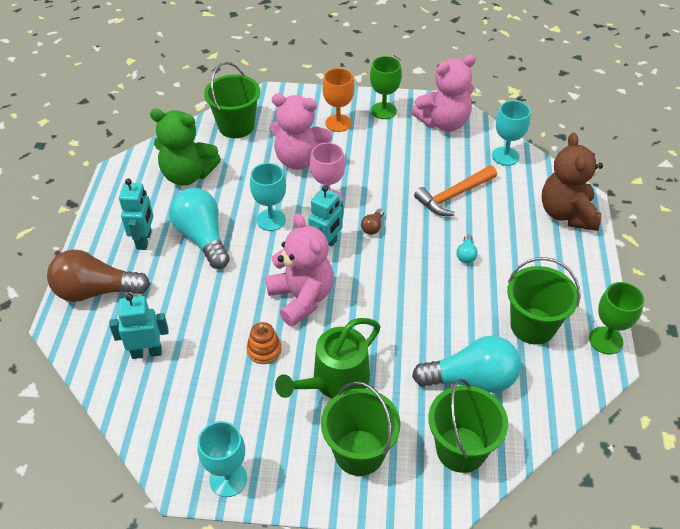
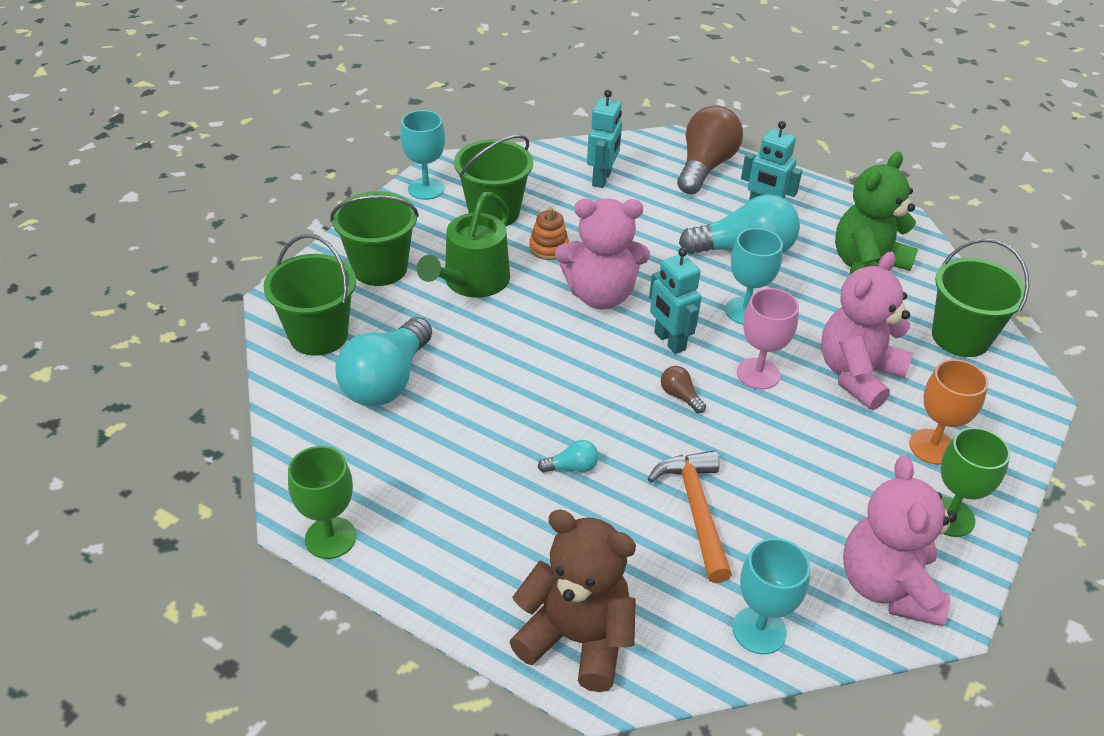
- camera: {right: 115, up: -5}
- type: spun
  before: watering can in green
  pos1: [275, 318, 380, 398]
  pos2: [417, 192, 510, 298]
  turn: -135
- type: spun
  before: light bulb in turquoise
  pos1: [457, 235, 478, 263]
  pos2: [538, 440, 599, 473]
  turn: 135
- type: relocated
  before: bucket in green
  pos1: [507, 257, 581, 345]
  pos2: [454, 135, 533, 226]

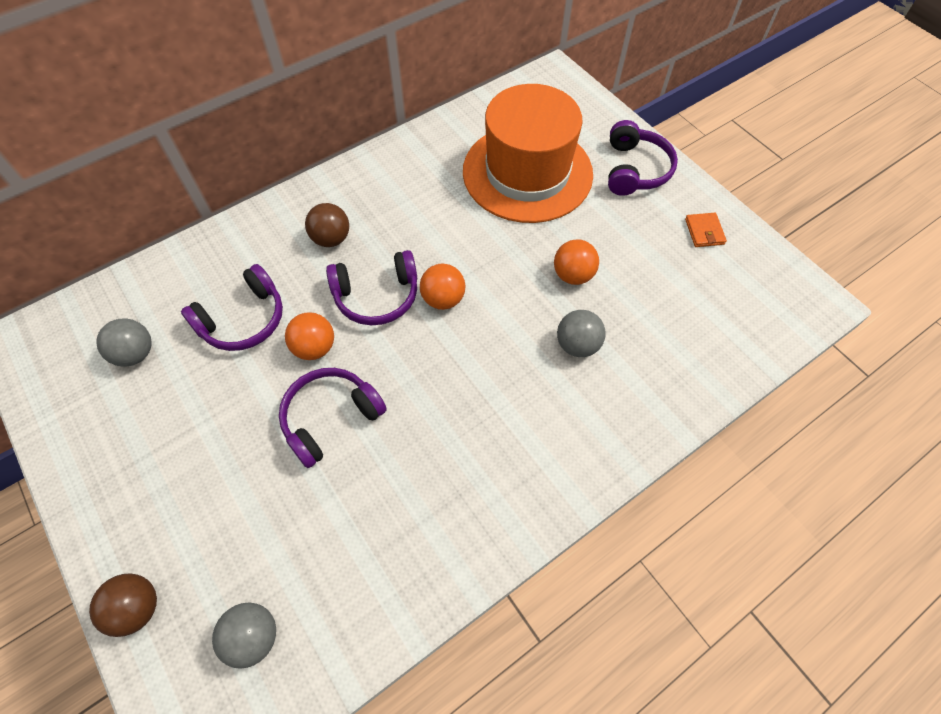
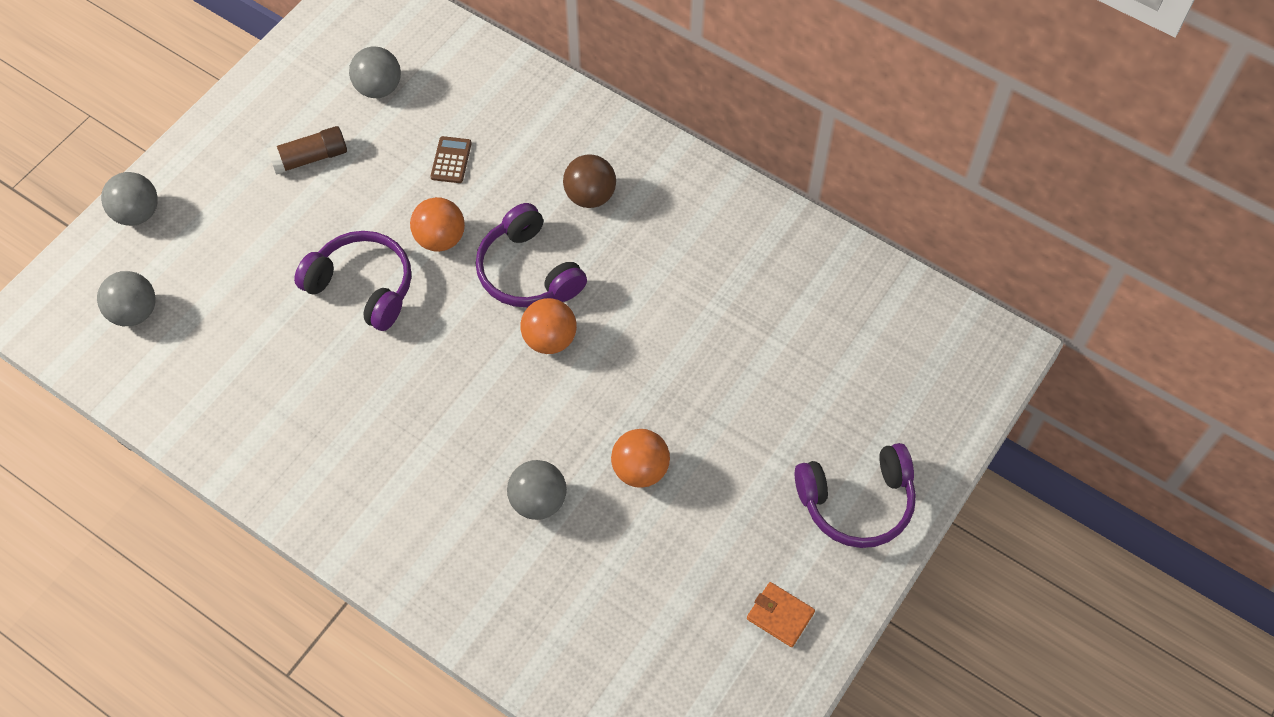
- camera: {right: 70, up: 0}
- type: colour
  before: ball in brown
  after: ball in grey
  pos1: [89, 573, 157, 637]
  pos2: [101, 172, 158, 226]
- type: exchanged
  before: headphones in purple
  after: calculator in brown
  pos1: [181, 264, 283, 351]
  pos2: [430, 136, 472, 183]
- type: missing
  before: hat in orange
  pos1: [463, 84, 593, 223]
- type: spun
  before: wallet in orange
  pos1: [685, 213, 727, 247]
  pos2: [747, 582, 815, 647]
  turn: 60
- type: appeared
  after: glue stick in brown
  pos2: [267, 126, 347, 175]

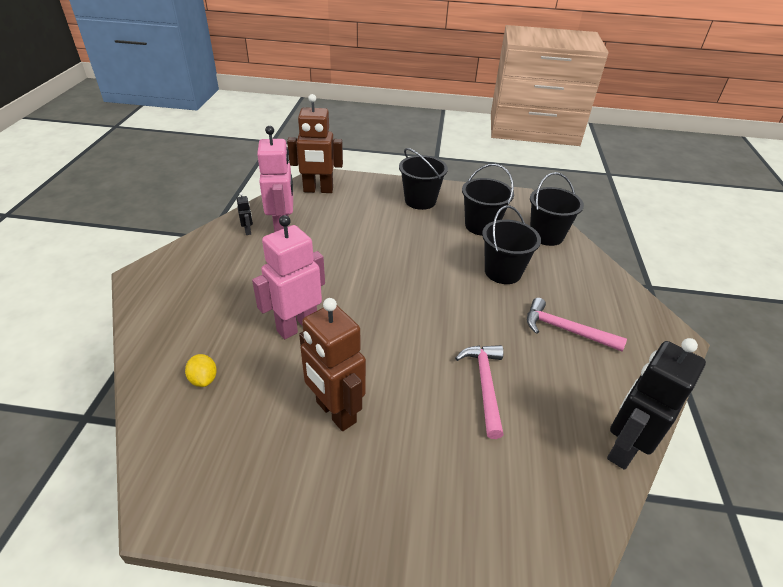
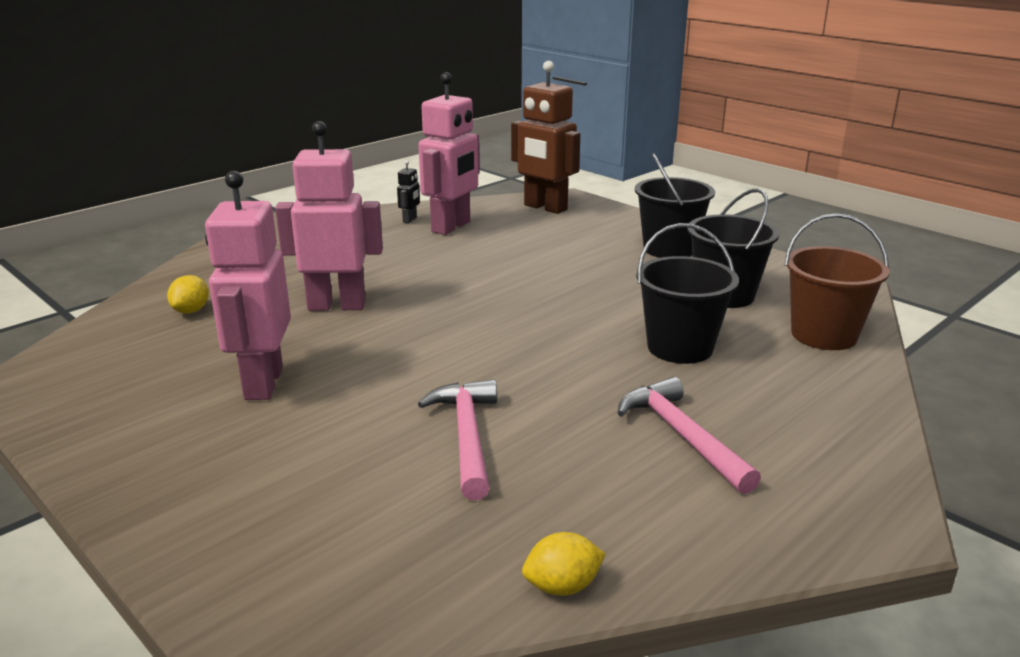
- camera: {right: 40, up: -15}
- type: colour
  before: robot in brown
  after: robot in pink
  pos1: [299, 298, 366, 431]
  pos2: [205, 171, 291, 400]
- type: spun
  before: hammer in pink
  pos1: [455, 345, 504, 439]
  pos2: [418, 379, 497, 500]
  turn: -45
- type: colour
  before: bucket in black
  after: bucket in brown
  pos1: [530, 172, 584, 246]
  pos2: [784, 213, 889, 350]
- type: exchanged
  before: robot in black
  after: lemon in yellow
  pos1: [607, 338, 706, 470]
  pos2: [522, 532, 606, 596]

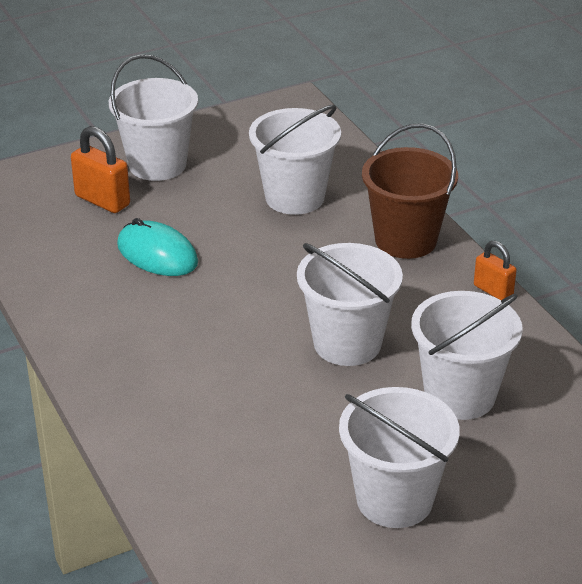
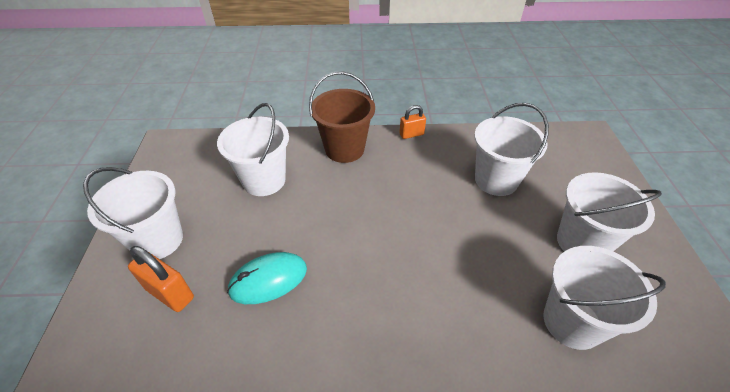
- camera: {right: -65, up: 10}
- type: spun
  before: padlock in orange
  pos1: [71, 126, 130, 213]
  pos2: [128, 246, 194, 312]
  turn: 60
- type: relocated
  before: bucket in white
  pos1: [297, 243, 403, 366]
  pos2: [543, 246, 666, 350]

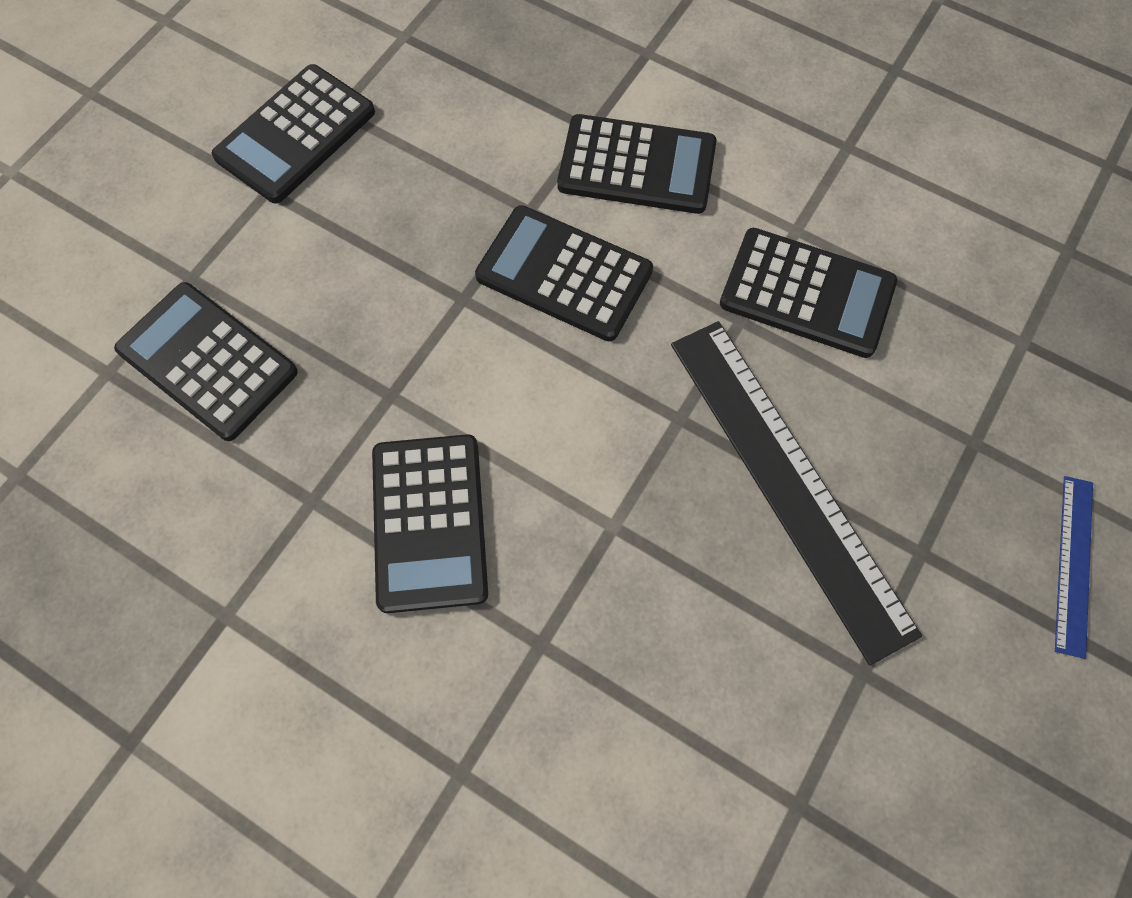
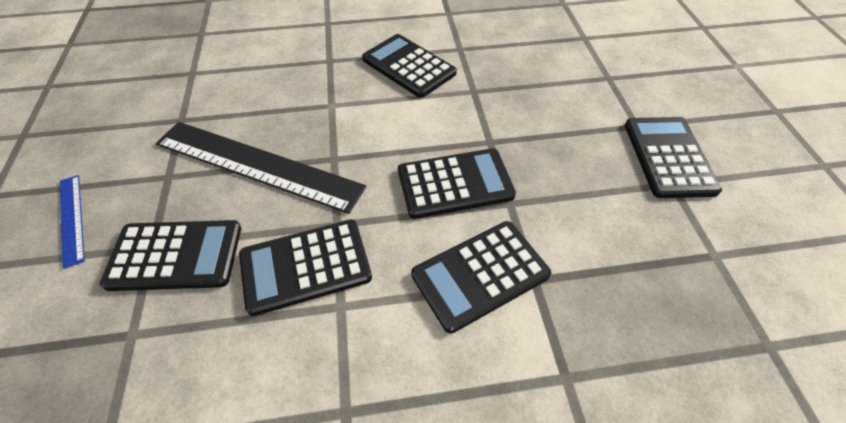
- camera: {right: 140, up: -15}
- type: relocated
  before: calculator in black
  pos1: [114, 282, 298, 441]
  pos2: [100, 220, 241, 291]

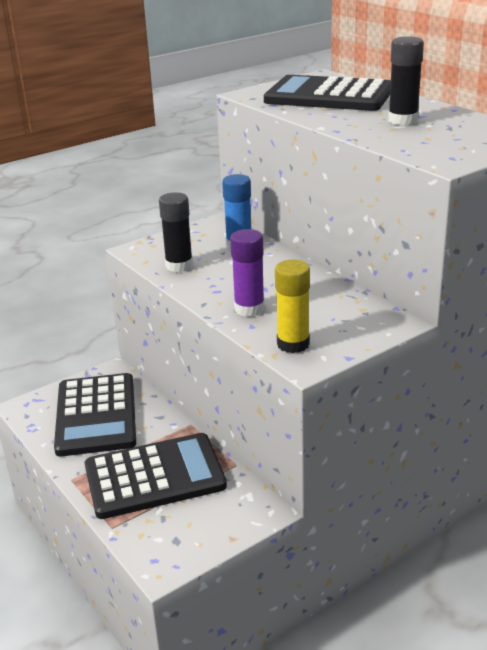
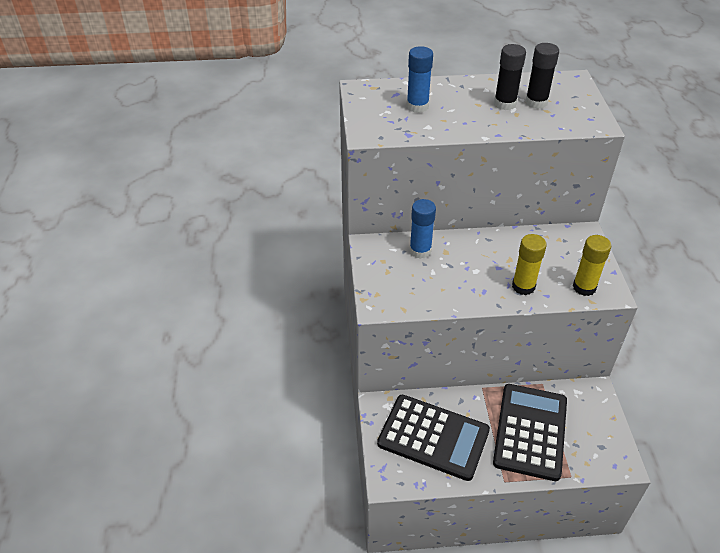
- camera: {right: -60, up: 15}
- type: relocated
  before: glue stick in black
  pos1: [159, 192, 193, 272]
  pos2: [525, 43, 559, 109]
- type: colour
  before: glue stick in purple
  after: glue stick in yellow
  pos1: [230, 229, 265, 317]
  pos2: [512, 234, 547, 295]
- type: exchanged
  before: calculator in black
  after: glue stick in blue
  pos1: [264, 75, 391, 111]
  pos2: [406, 46, 433, 113]

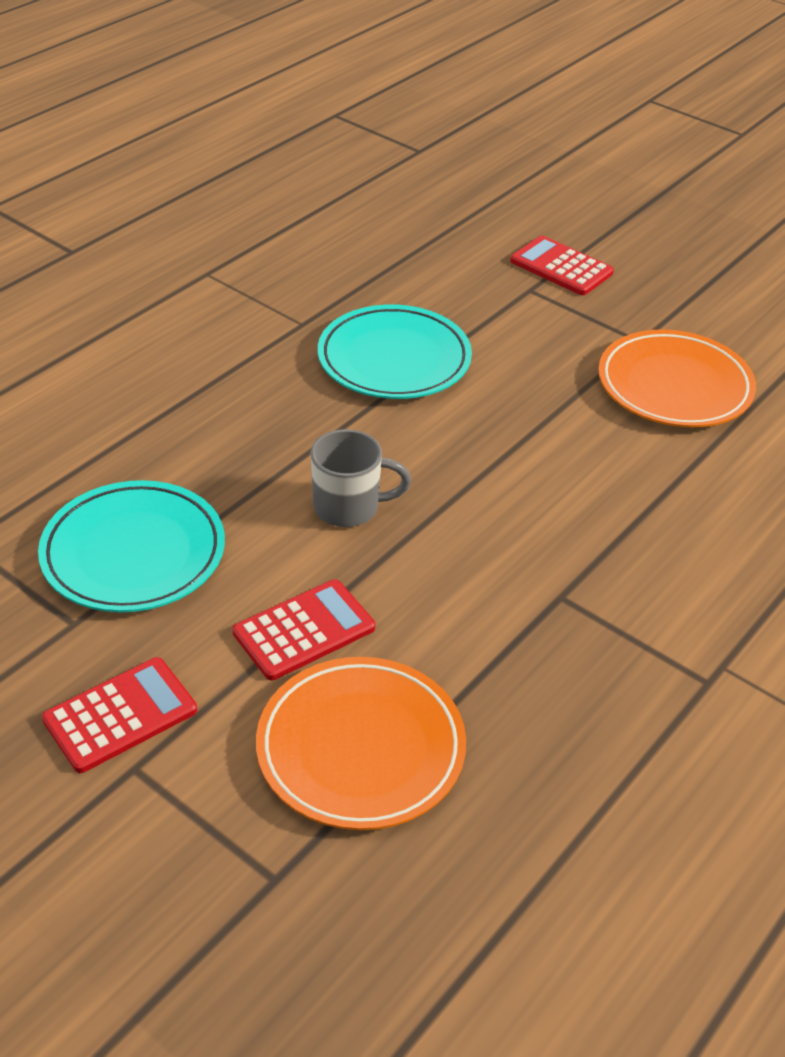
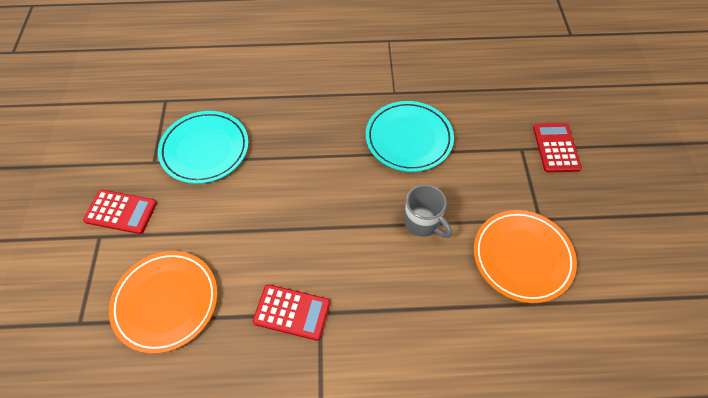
- camera: {right: 50, up: 15}
- type: relocated
  before: calculator in red
  pos1: [232, 579, 375, 680]
  pos2: [253, 284, 330, 341]
- type: relocated
  before: mug in grey
  pos1: [311, 429, 411, 527]
  pos2: [404, 184, 452, 238]

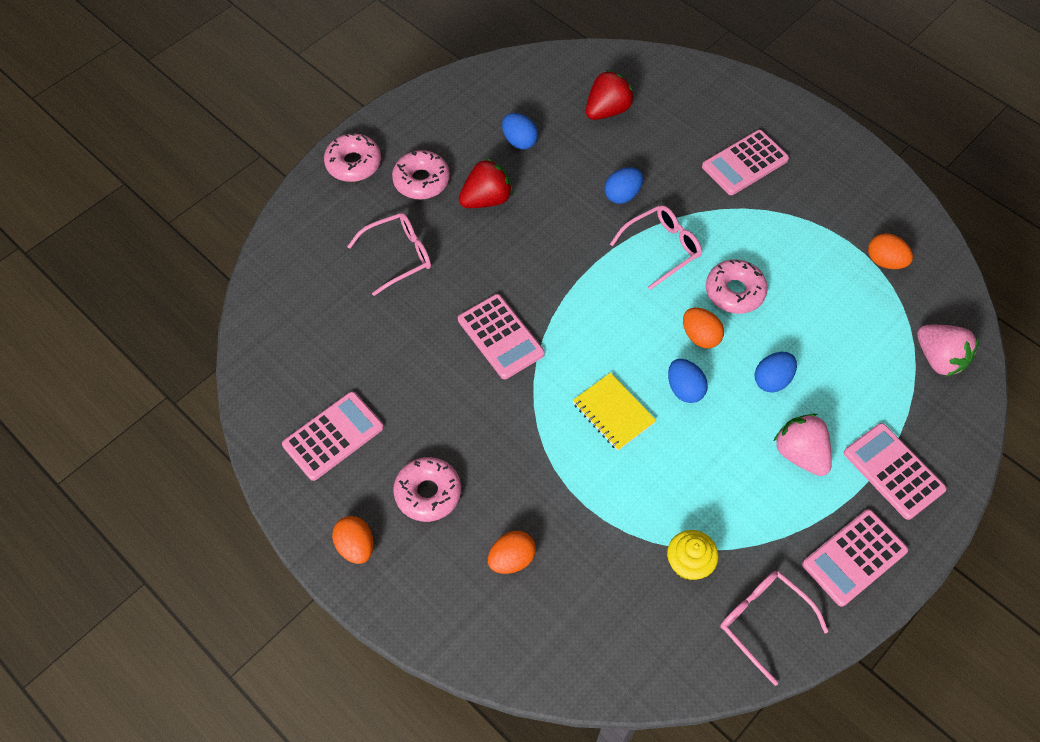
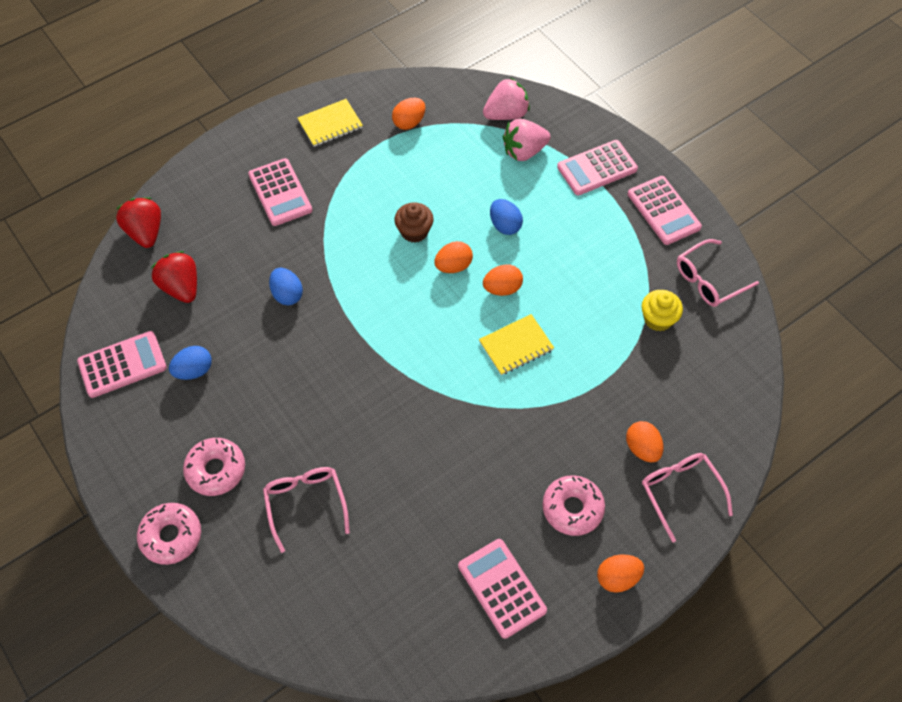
- camera: {right: -80, up: 0}
- type: relocated
  before: calculator in pink
  pos1: [458, 294, 545, 379]
  pos2: [77, 331, 167, 398]
- type: relocated
  before: strawberry in red
  pos1: [459, 158, 513, 208]
  pos2: [116, 197, 161, 248]
- type: relocated
  before: glasses in pink
  pos1: [610, 205, 702, 290]
  pos2: [642, 453, 733, 542]
- type: colour
  before: egg in blue
  after: egg in orange
  pos1: [668, 359, 708, 403]
  pos2: [483, 264, 523, 296]
- type: exchanged
  before: donut in pink
  after: cupcake in brown
  pos1: [706, 259, 768, 314]
  pos2: [394, 203, 434, 243]
- type: relocated
  before: strawberry in pink
  pos1: [774, 414, 832, 476]
  pos2: [503, 119, 551, 161]
- type: appeared
  after: notebook in yellow
  pos2: [298, 99, 363, 147]

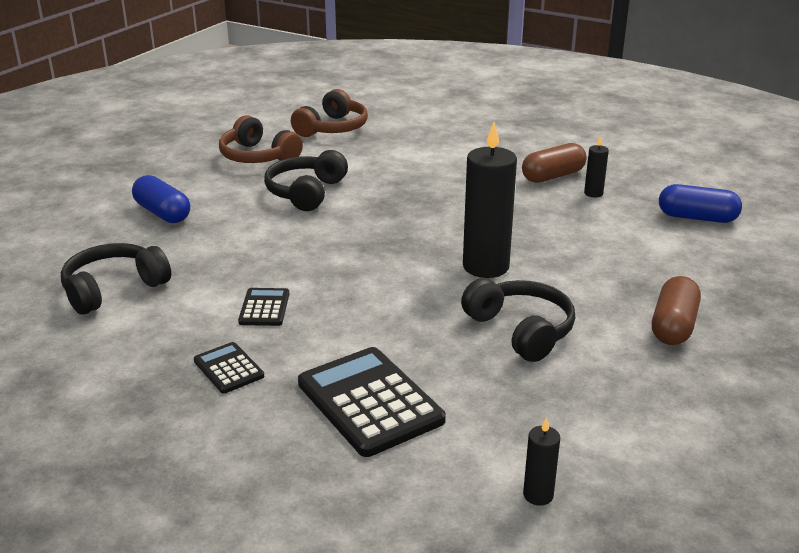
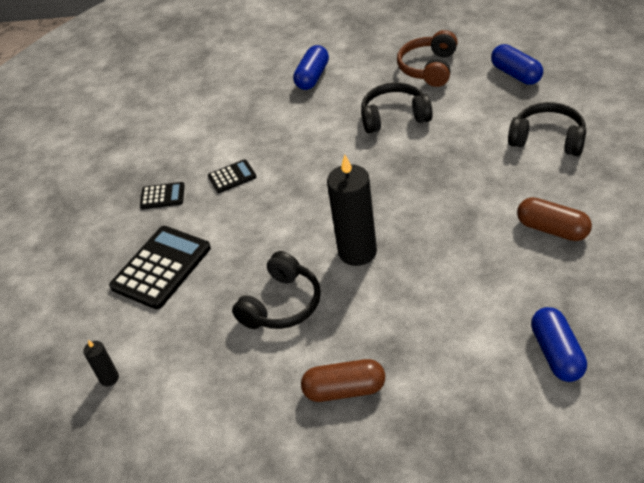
- camera: {right: 70, up: 15}
- type: relocated
  before: headphones in black
  pos1: [61, 243, 171, 315]
  pos2: [508, 102, 586, 156]
- type: spun
  before: calculator in black
  pos1: [194, 342, 264, 394]
  pos2: [140, 182, 185, 209]
  turn: 60
- type: exchanged
  before: headphones in brown
  after: capsule in blue
  pos1: [291, 89, 368, 137]
  pos2: [491, 44, 543, 85]
- type: missing
  before: candle in black
  pos1: [584, 136, 609, 198]

